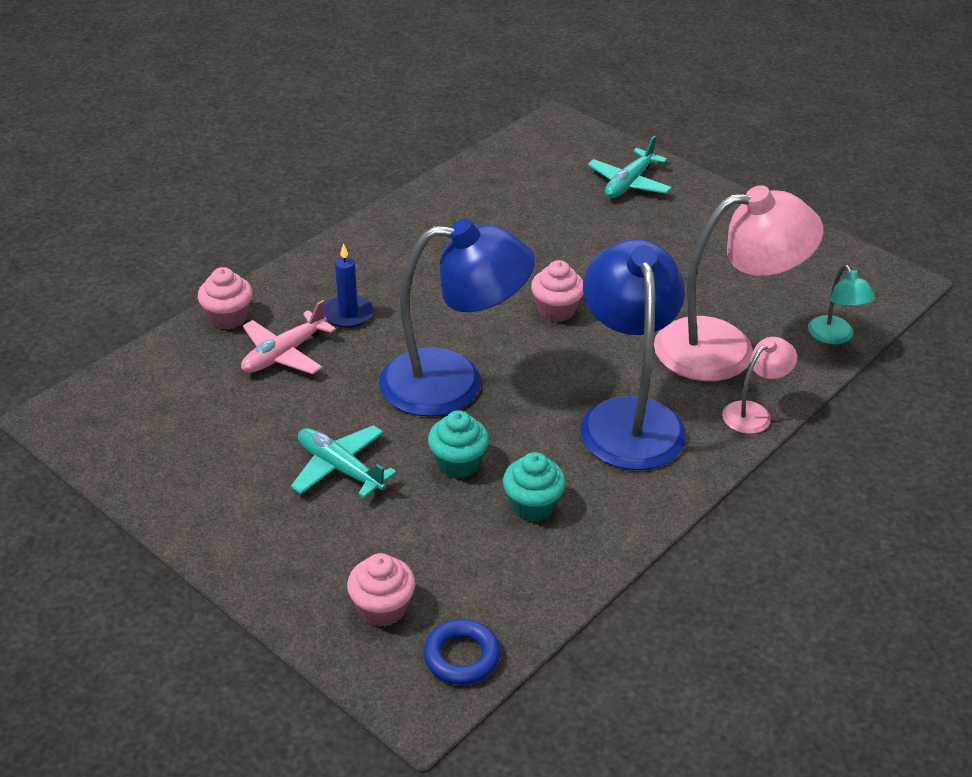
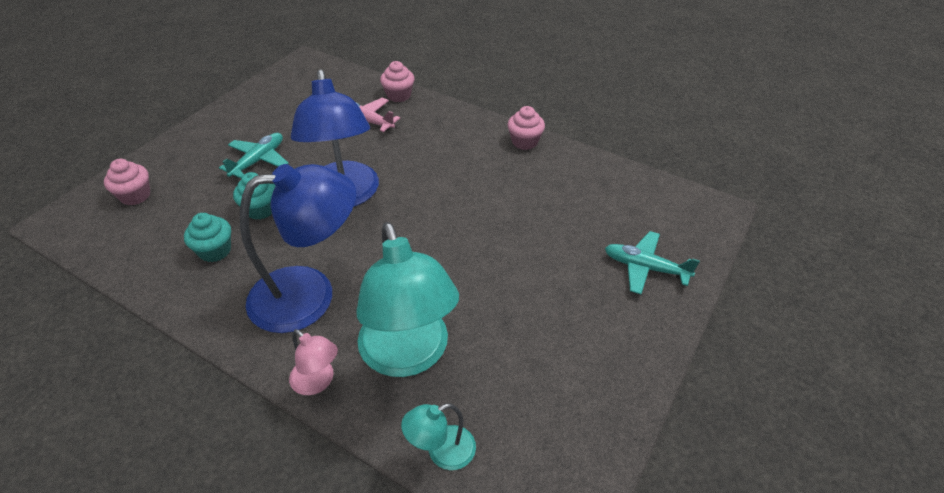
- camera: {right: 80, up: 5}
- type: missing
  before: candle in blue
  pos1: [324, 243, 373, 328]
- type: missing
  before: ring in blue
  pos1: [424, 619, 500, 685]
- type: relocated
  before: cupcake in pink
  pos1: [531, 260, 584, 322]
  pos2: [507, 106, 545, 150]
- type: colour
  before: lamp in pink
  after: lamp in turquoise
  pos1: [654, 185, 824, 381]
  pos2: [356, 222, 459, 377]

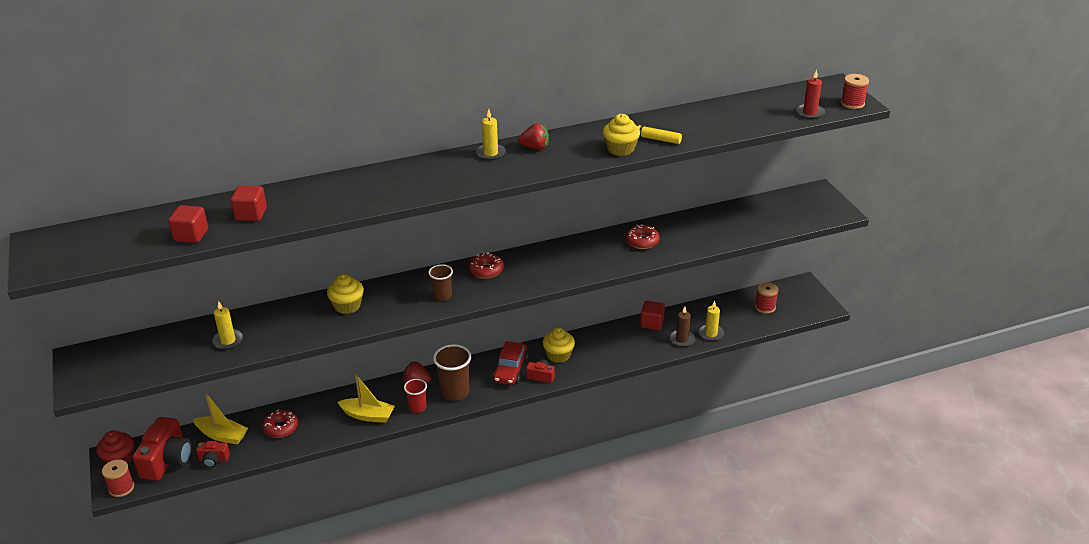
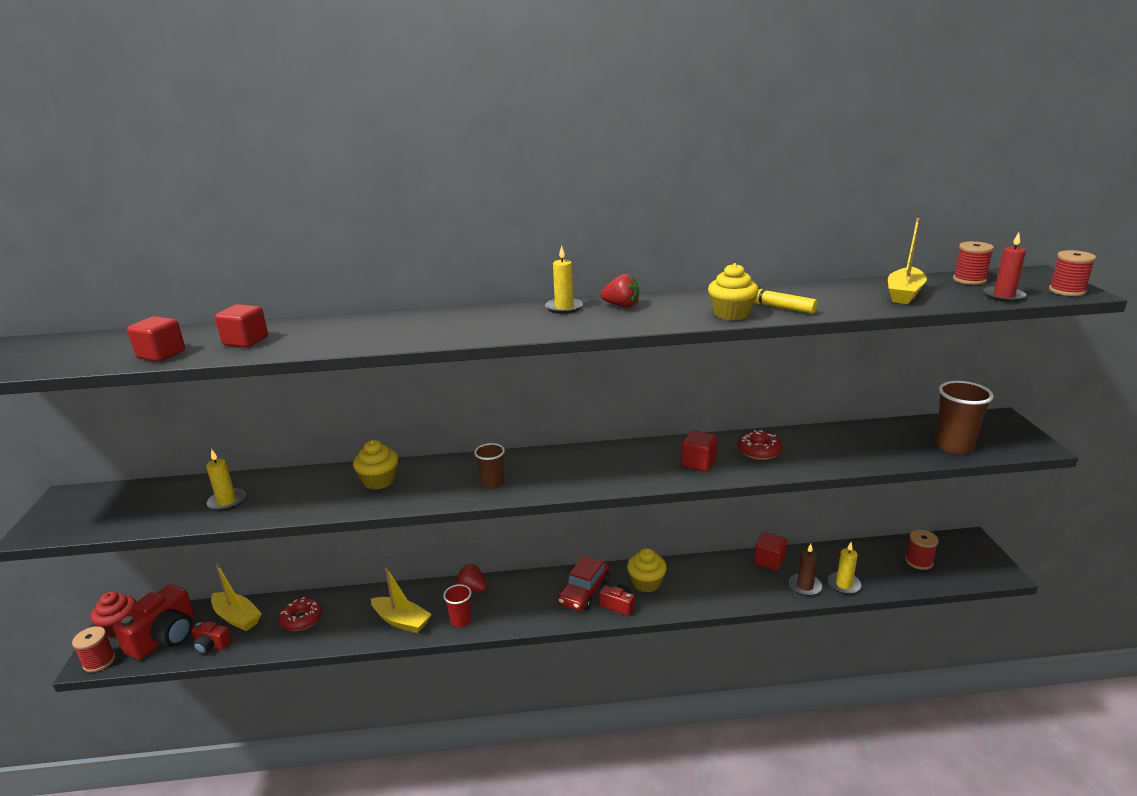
- camera: {right: 15, up: -10}
- type: relocated
  before: cup in brown
  pos1: [433, 344, 471, 401]
  pos2: [934, 381, 994, 454]
- type: missing
  before: donut in red
  pos1: [468, 252, 504, 279]
- type: appeared
  after: cube in red
  pos2: [681, 430, 718, 472]
- type: appeared
  after: boat in yellow
  pos2: [888, 218, 927, 304]
- type: appeared
  after: spool in red
  pos2: [953, 241, 994, 285]

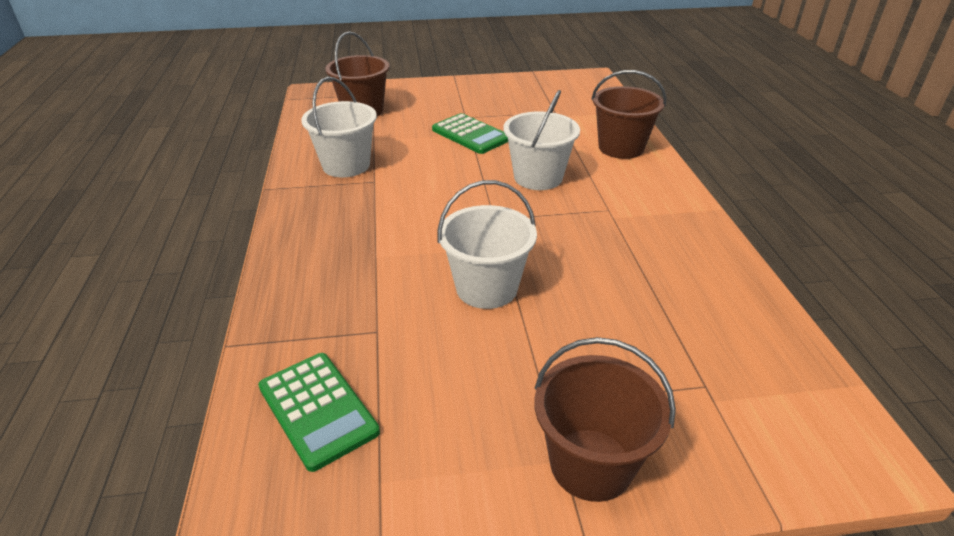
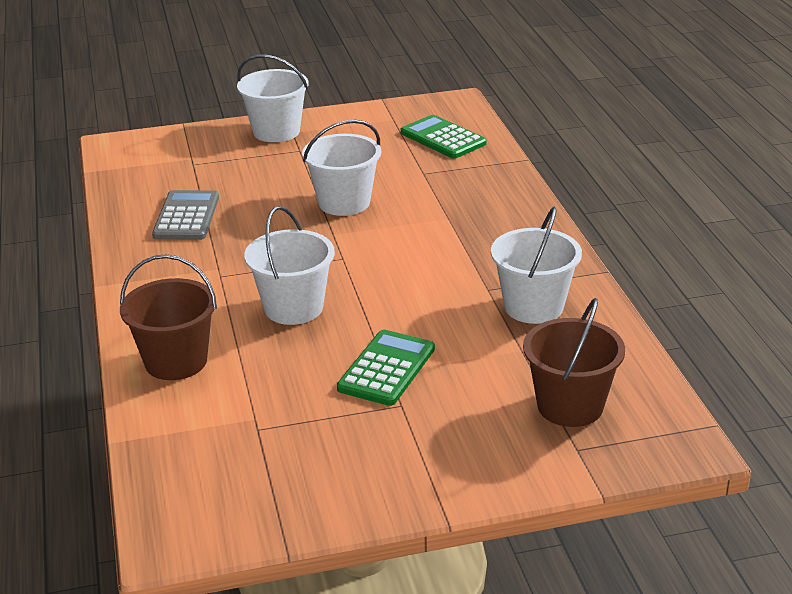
- camera: {right: 175, up: -5}
- type: spun
  before: calculator in green
  pos1: [432, 113, 508, 154]
  pos2: [337, 330, 435, 406]
  turn: 75
- type: colour
  before: bucket in brown
  after: bucket in white
  pos1: [534, 337, 676, 502]
  pos2: [237, 55, 309, 142]
- type: appeared
  after: calculator in grey
  pos2: [152, 190, 219, 240]

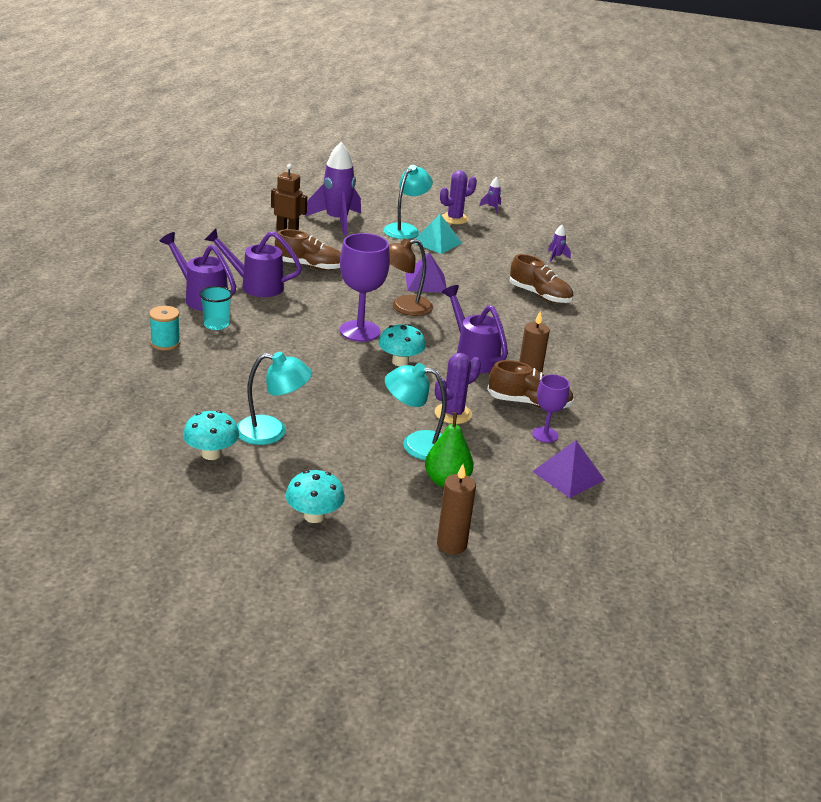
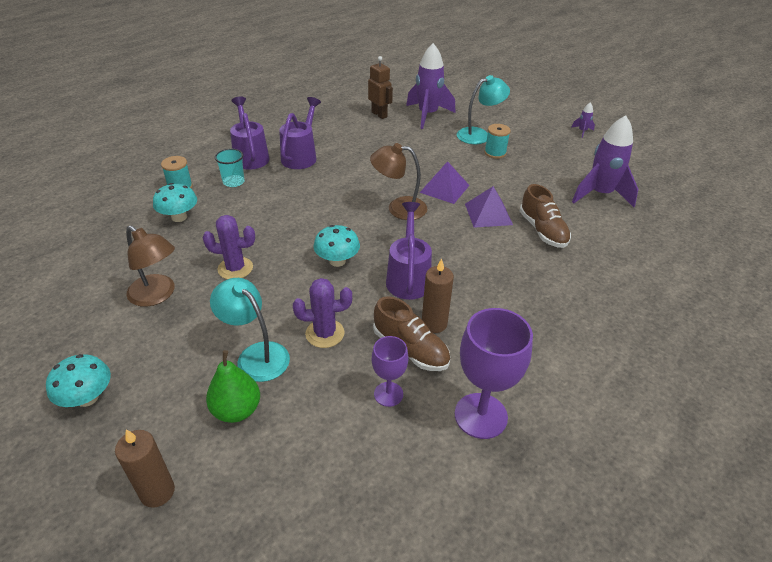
- camera: {right: 35, up: 10}
- type: relocated
  before: mushroom in turquoise
  pos1: [183, 410, 239, 460]
  pos2: [153, 183, 197, 222]
- type: spun
  before: watering can in purple
  pos1: [204, 228, 302, 297]
  pos2: [279, 97, 321, 169]
  turn: 60
- type: colour
  before: lamp in turquoise
  after: lamp in brown
  pos1: [237, 352, 312, 445]
  pos2: [126, 226, 175, 307]
- type: missing
  before: shoe in brown
  pos1: [275, 229, 341, 270]
- type: relocated
  before: goblet in purple
  pos1: [340, 233, 390, 342]
  pos2: [455, 308, 533, 439]
- type: exchanged
  before: pyramid in turquoise
  after: spool in turquoise
  pos1: [414, 214, 462, 254]
  pos2: [484, 124, 511, 159]
- type: relocated
  before: cactus in purple
  pos1: [440, 170, 477, 224]
  pos2: [202, 215, 255, 279]
- type: relocated
  before: pyramid in purple
  pos1: [532, 440, 605, 498]
  pos2: [465, 186, 513, 228]
- type: size
  before: rocket in purple
  pos1: [548, 225, 571, 262]
  pos2: [572, 115, 638, 207]
  scale: 2.37

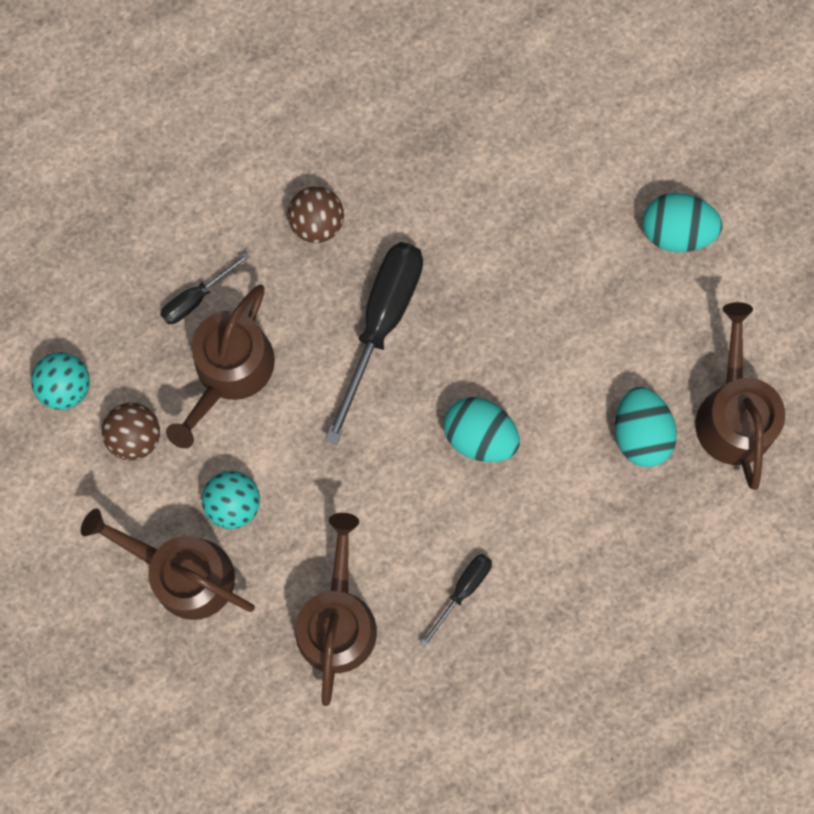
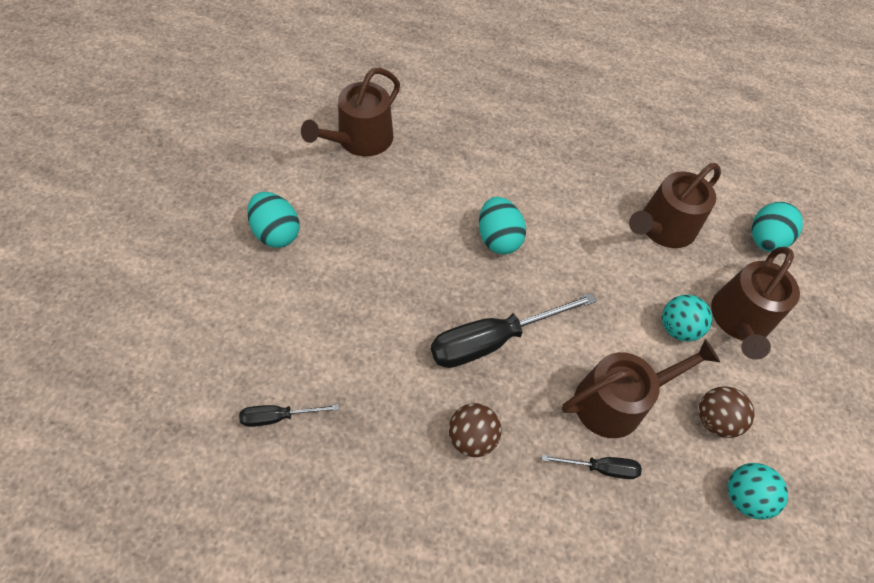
- camera: {right: -140, up: -20}
- type: spun
  before: watering can in brown
  pos1: [81, 508, 255, 620]
  pos2: [711, 247, 800, 360]
  turn: 45
- type: relocated
  before: screwdriver in black
  pos1: [420, 554, 492, 648]
  pos2: [239, 404, 339, 427]
- type: relocated
  before: egg in turquoise
  pos1: [615, 387, 677, 467]
  pos2: [752, 202, 803, 252]

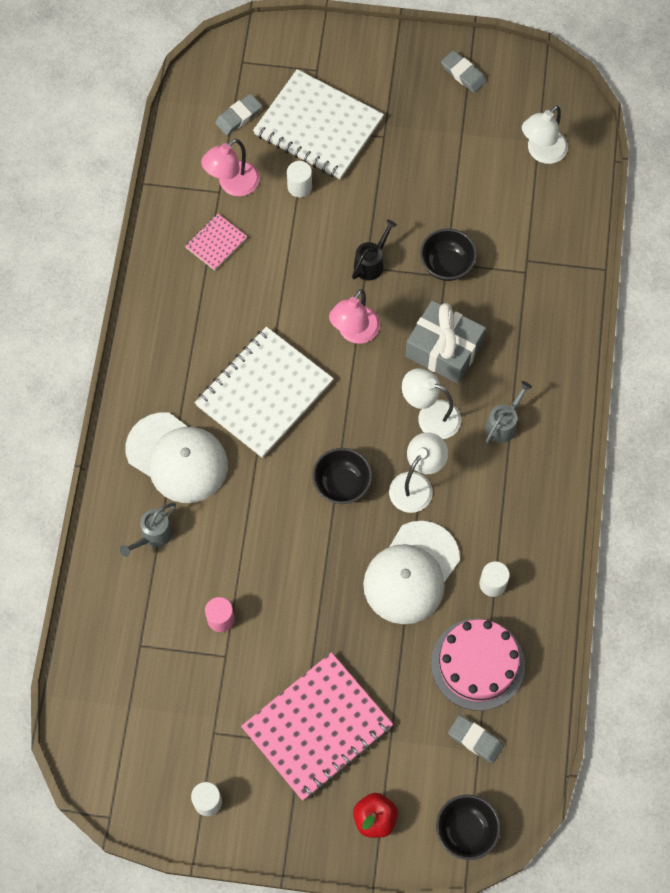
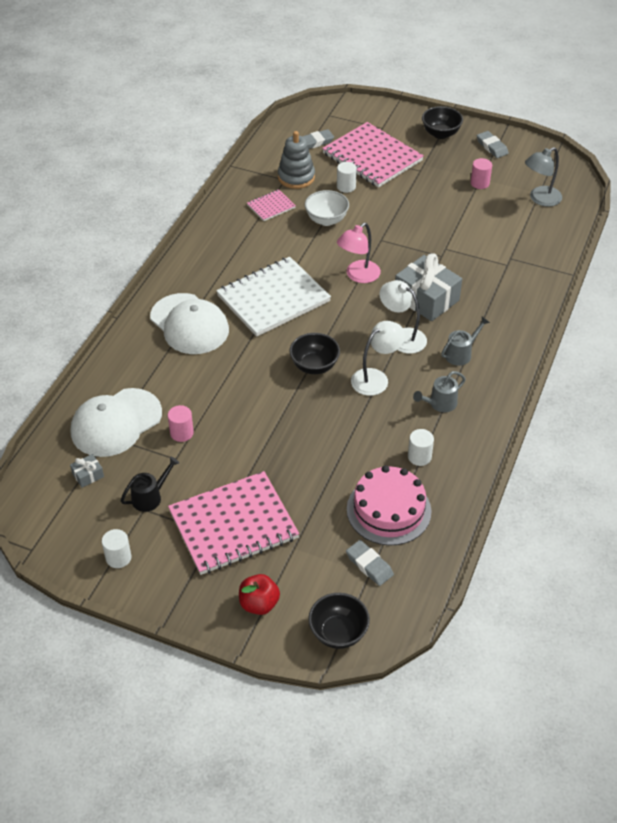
- camera: {right: 15, up: -20}
- type: relocated
  before: watering can in grey
  pos1: [120, 503, 176, 557]
  pos2: [413, 371, 466, 412]
- type: exchanged
  before: lamp in pink
  after: stacking toy in grey
  pos1: [201, 139, 260, 196]
  pos2: [278, 131, 315, 189]
- type: colour
  before: notebook in white
  after: notebook in pink
  pos1: [253, 69, 384, 180]
  pos2: [322, 122, 424, 188]
- type: relocated
  before: watering can in black
  pos1: [352, 220, 397, 281]
  pos2: [121, 456, 179, 512]
- type: relocated
  before: cap in white
  pos1: [363, 521, 460, 624]
  pos2: [71, 388, 162, 457]
- type: relocated
  before: bowl in black
  pos1: [420, 229, 477, 281]
  pos2: [422, 106, 463, 139]
- type: colour
  before: lamp in white
  after: lamp in grey
  pos1: [522, 105, 568, 164]
  pos2: [525, 147, 562, 207]
- type: appeared
  after: gift in grey
  pos2: [70, 454, 104, 488]
- type: appeared
  after: bowl in white
  pos2: [305, 190, 349, 226]
- type: appeared
  after: cylinder in pink
  pos2: [470, 158, 492, 189]

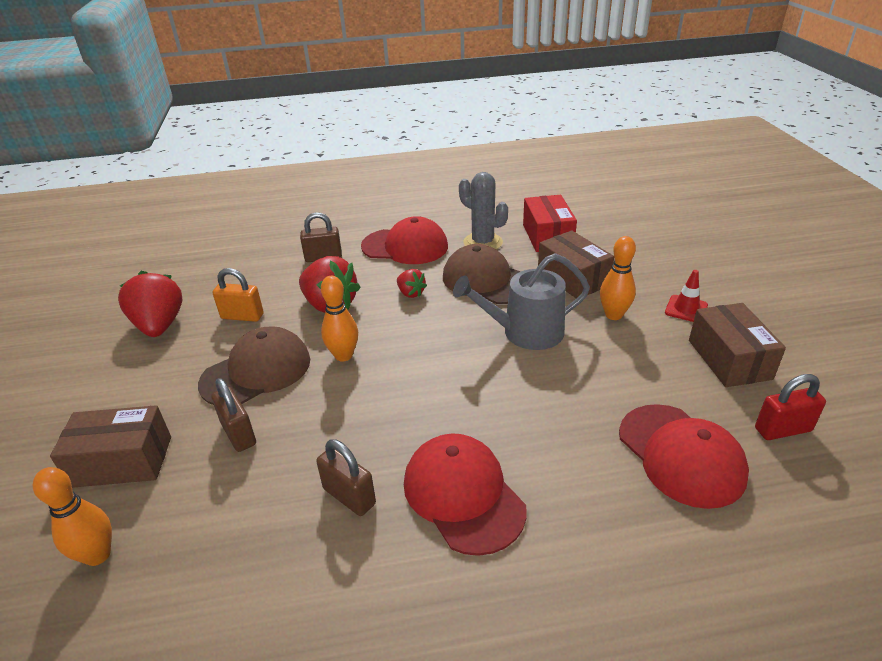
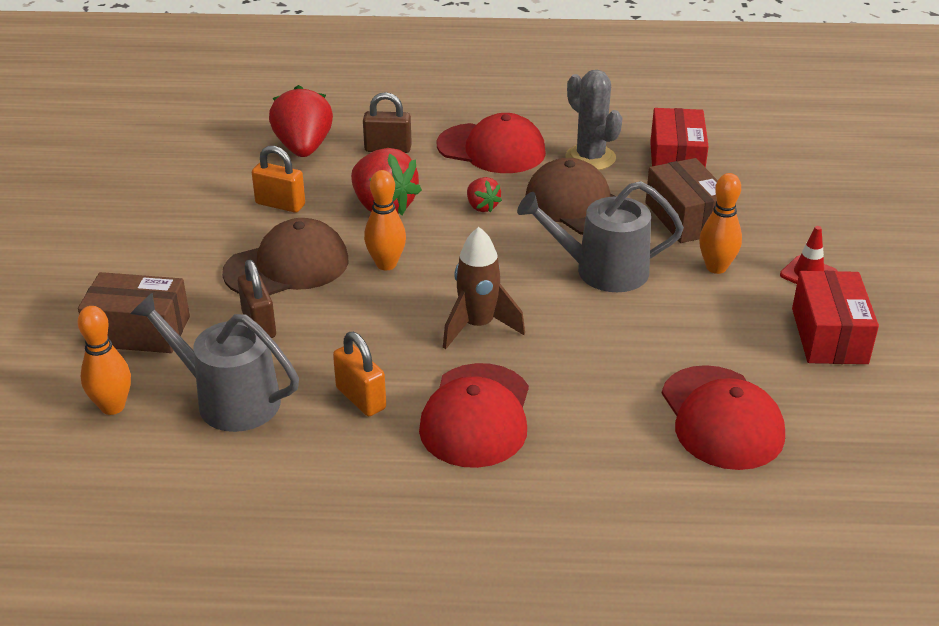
- camera: {right: 10, up: 0}
- type: relocated
  before: strawberry in red
  pos1: [118, 271, 183, 337]
  pos2: [269, 85, 333, 157]
- type: colour
  before: padlock in brown
  after: padlock in orange
  pos1: [316, 439, 376, 516]
  pos2: [333, 332, 386, 416]
- type: spun
  before: cap in red
  pos1: [404, 433, 527, 556]
  pos2: [419, 363, 529, 468]
  turn: -150
- type: colour
  before: box in brown
  after: box in red
  pos1: [689, 303, 786, 387]
  pos2: [792, 271, 879, 364]
- type: missing
  before: padlock in red
  pos1: [755, 374, 826, 440]
- type: appeared
  after: watering can in grey
  pos2: [130, 293, 299, 432]
- type: appeared
  after: rocket in brown
  pos2: [443, 227, 525, 349]

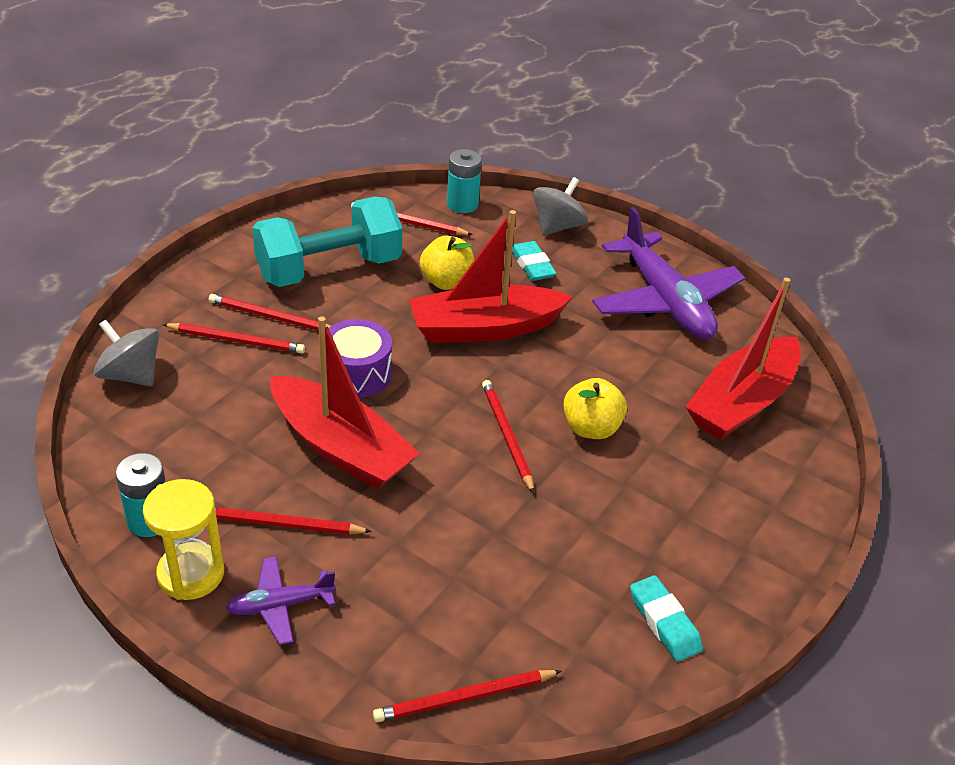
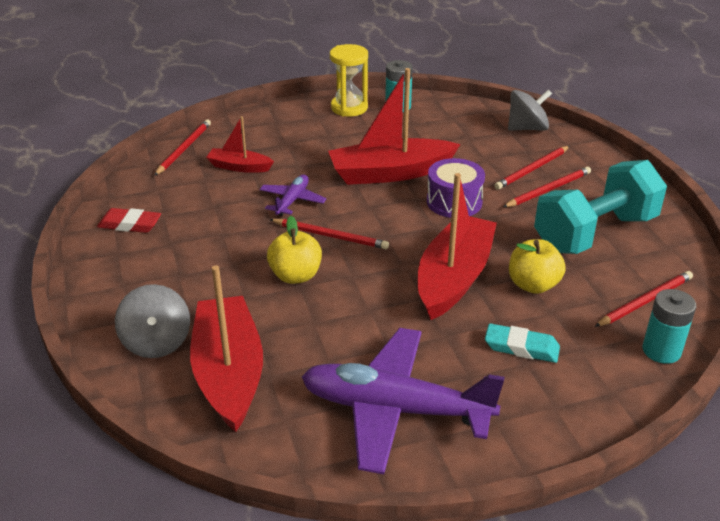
- camera: {right: 130, up: -5}
- type: missing
  before: pencil in red
  pos1: [215, 507, 372, 535]
- type: relocated
  before: plane in purple
  pos1: [226, 556, 336, 645]
  pos2: [260, 175, 327, 216]
- type: spun
  before: dumbbell in turquoise
  pos1: [252, 197, 402, 287]
  pos2: [534, 160, 667, 254]
  turn: 45
- type: relocated
  before: spinning top in grey
  pos1: [533, 177, 588, 236]
  pos2: [115, 284, 190, 358]
- type: colour
  before: eraser in turquoise
  after: eraser in red
  pos1: [630, 575, 703, 662]
  pos2: [97, 208, 161, 233]
- type: appeared
  after: boat in red
  pos2: [206, 116, 274, 173]

